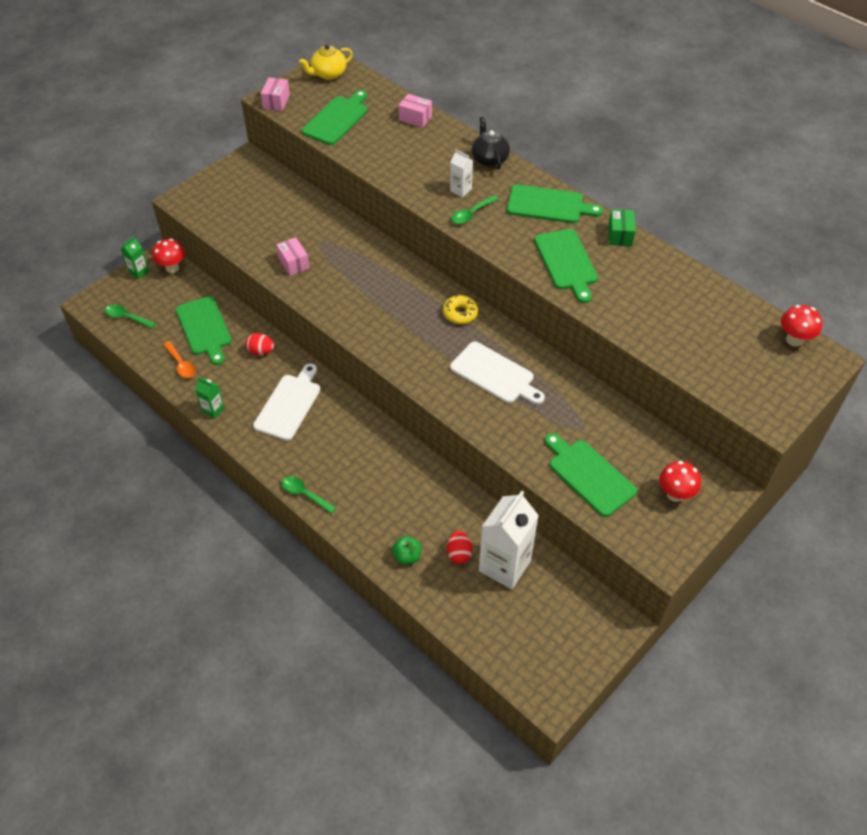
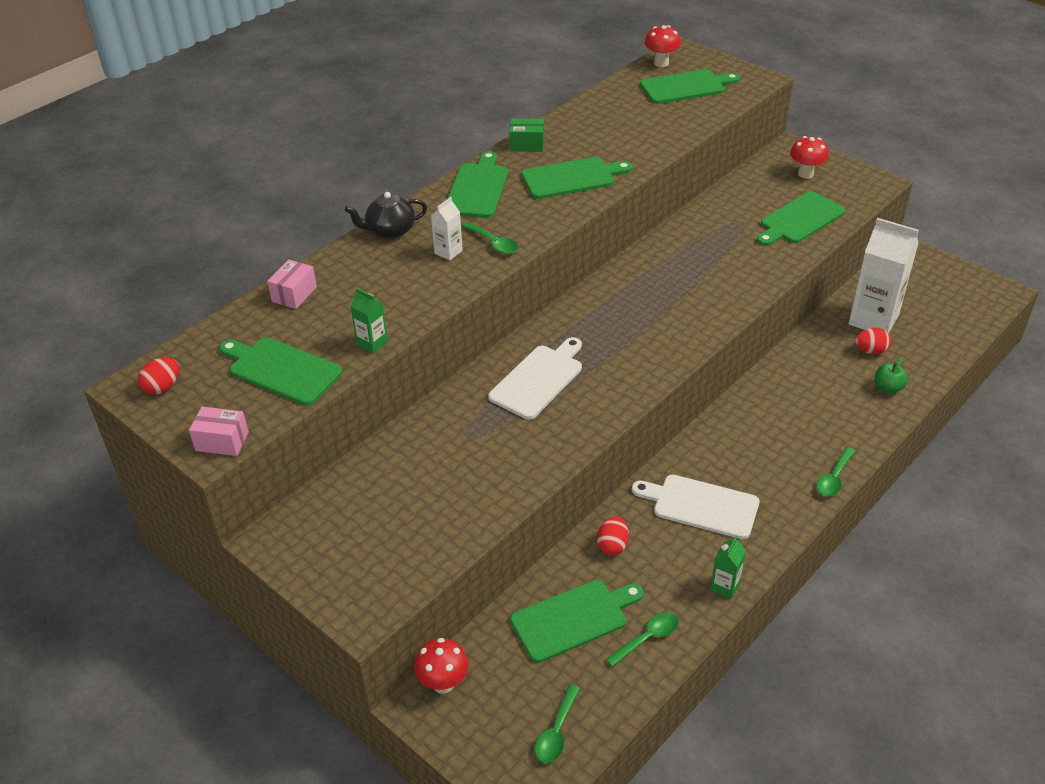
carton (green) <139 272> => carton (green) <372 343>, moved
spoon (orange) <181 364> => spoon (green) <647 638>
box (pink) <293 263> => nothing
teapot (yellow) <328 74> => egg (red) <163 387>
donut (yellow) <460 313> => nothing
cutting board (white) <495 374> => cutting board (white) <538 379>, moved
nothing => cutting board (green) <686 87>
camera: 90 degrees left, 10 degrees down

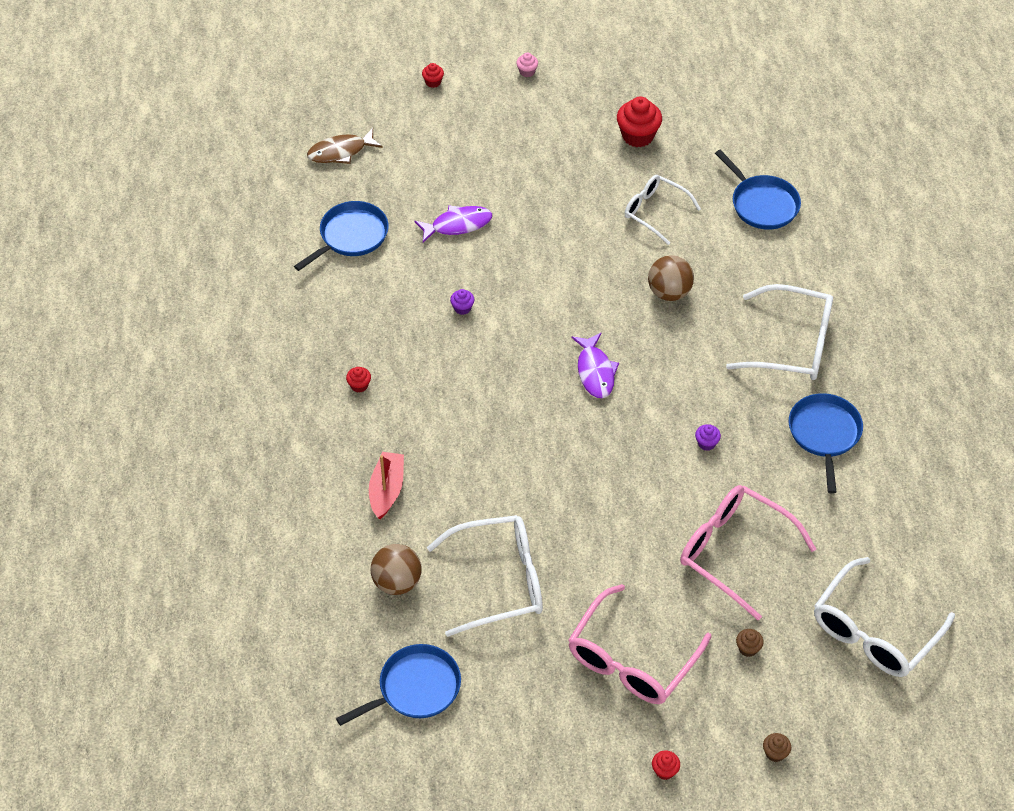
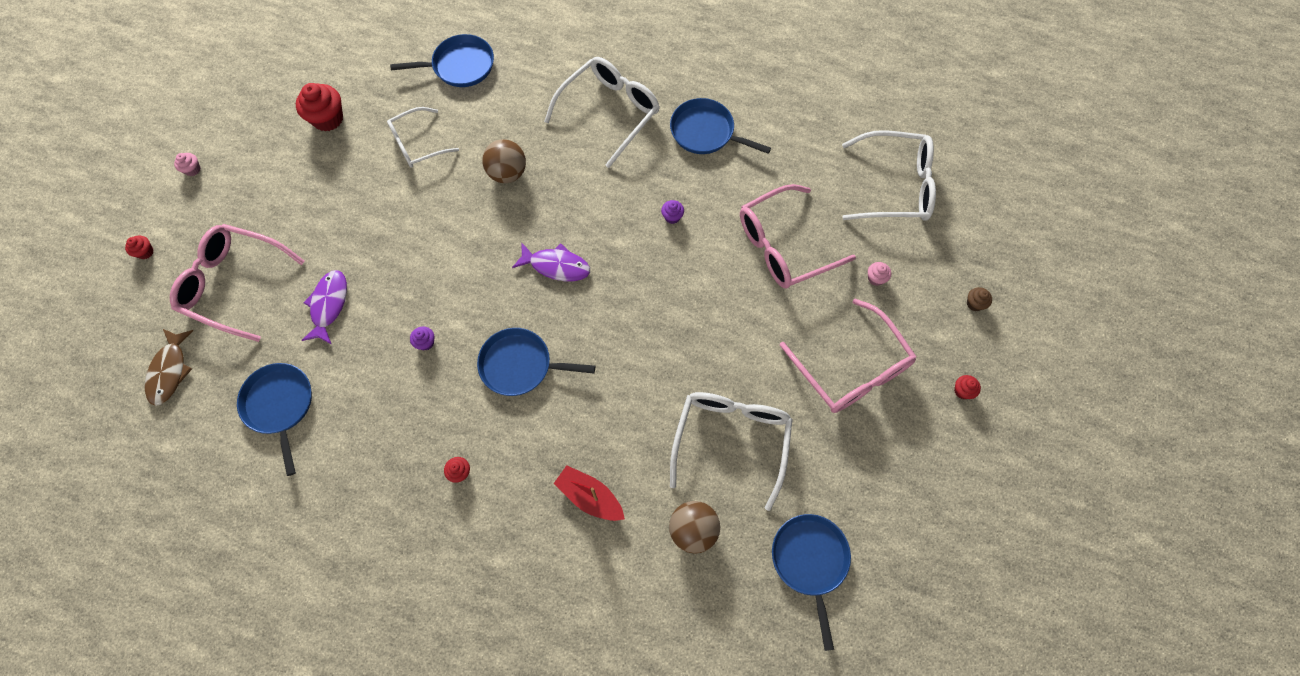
cupcake (brown) <748 648> => cupcake (pink) <875 278>
glasses (white) <874 631> => glasses (white) <895 186>, 60 degrees counterclockwise
nothing => glasses (pink) <234 284>
nothing => pan (blue) <520 365>
camera: 65 degrees left, 15 degrees up

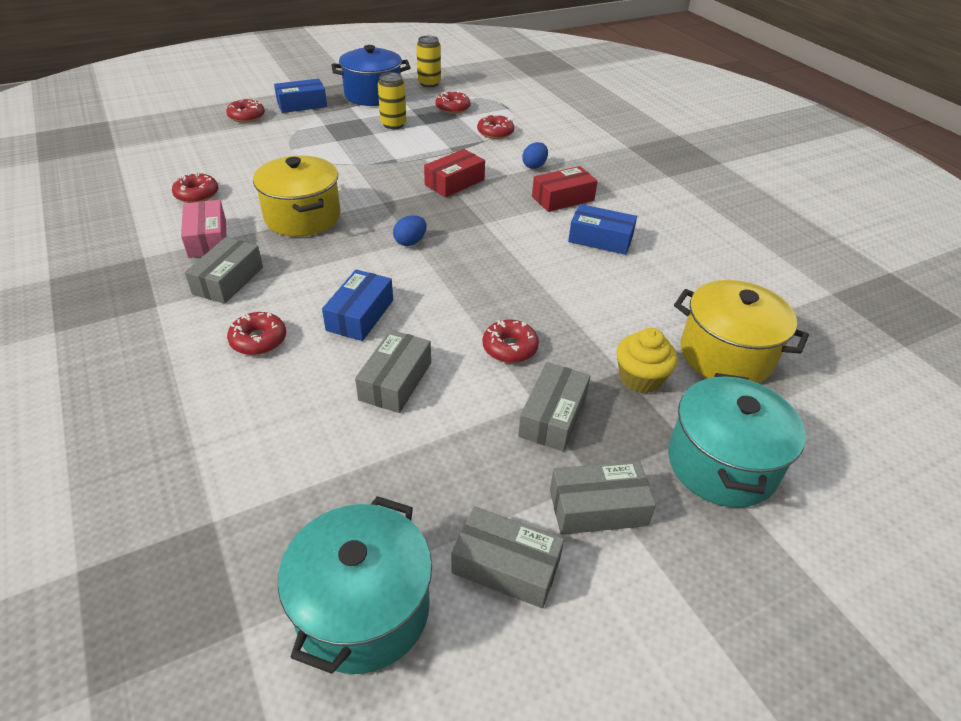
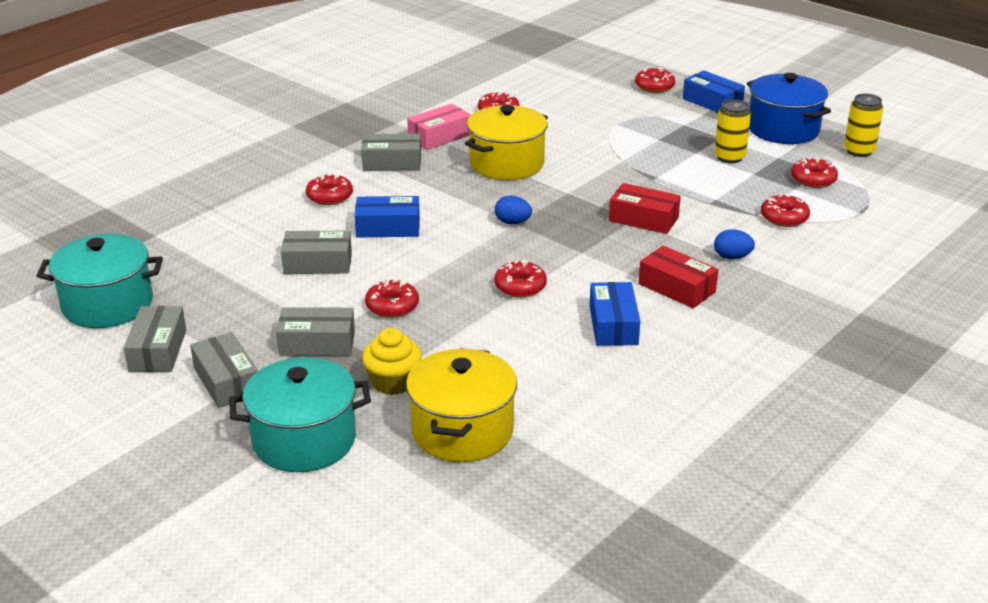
nothing => donut (red) <520 286>
camera: 70 degrees right, 10 degrees down

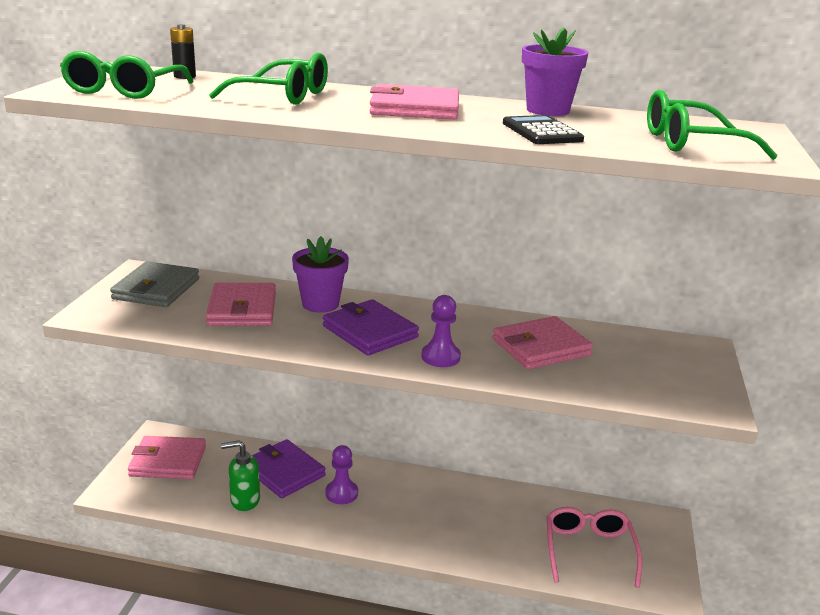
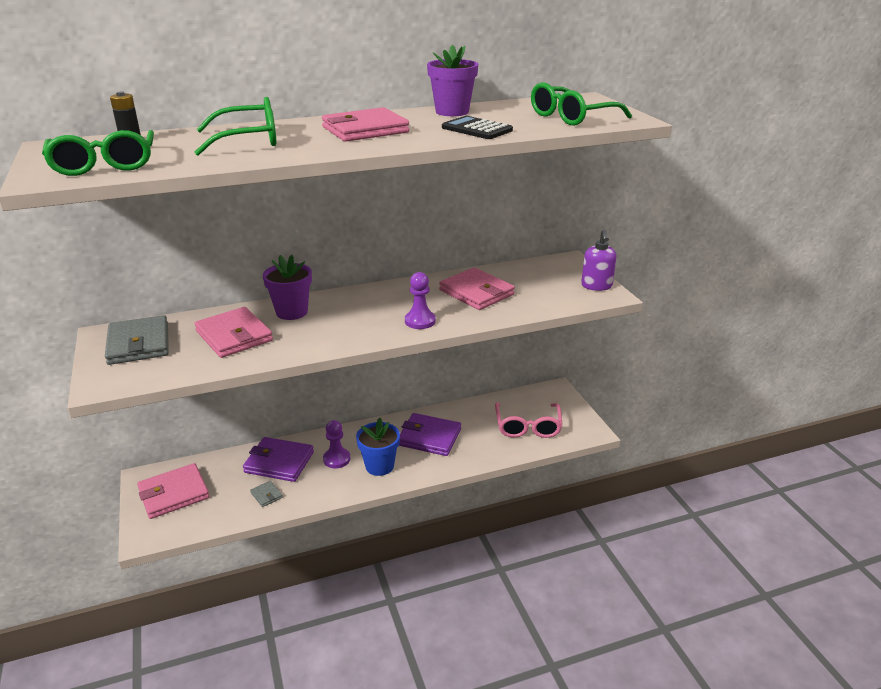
soap dispenser (green) <244 500> => wallet (grey) <266 495>
wallet (purple) <370 332> => wallet (purple) <429 437>, moved
wallet (pink) <541 347> => wallet (pink) <476 292>, 75 degrees counterclockwise
glasses (pink) <589 550> => glasses (pink) <528 427>, 150 degrees counterclockwise
nothing => flower pot (blue) <379 466>
nothing => soap dispenser (purple) <596 286>
camera: 30 degrees left, 5 degrees up

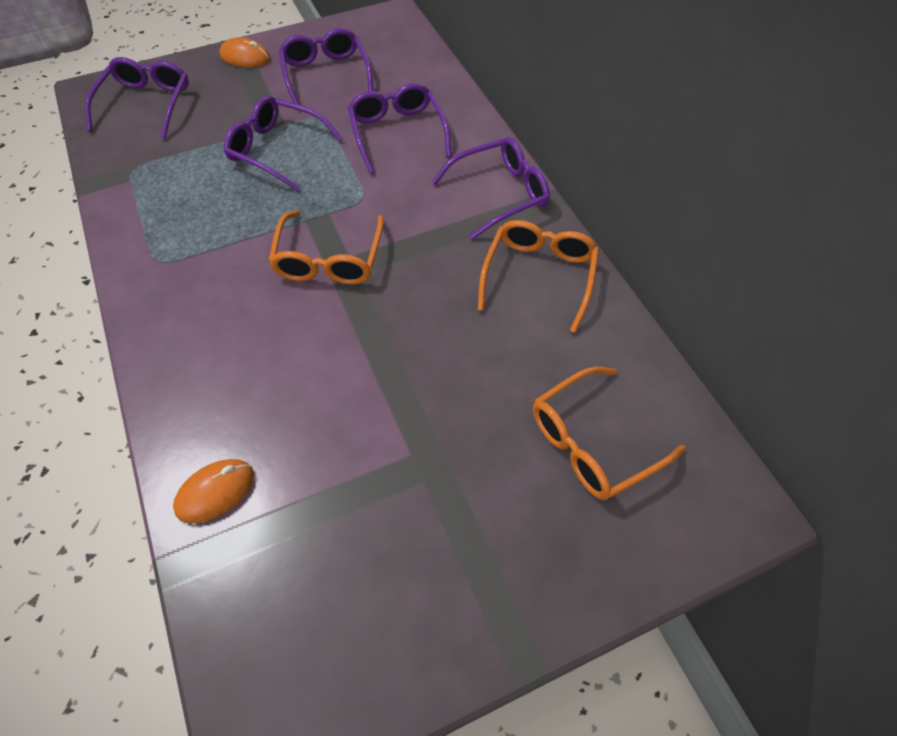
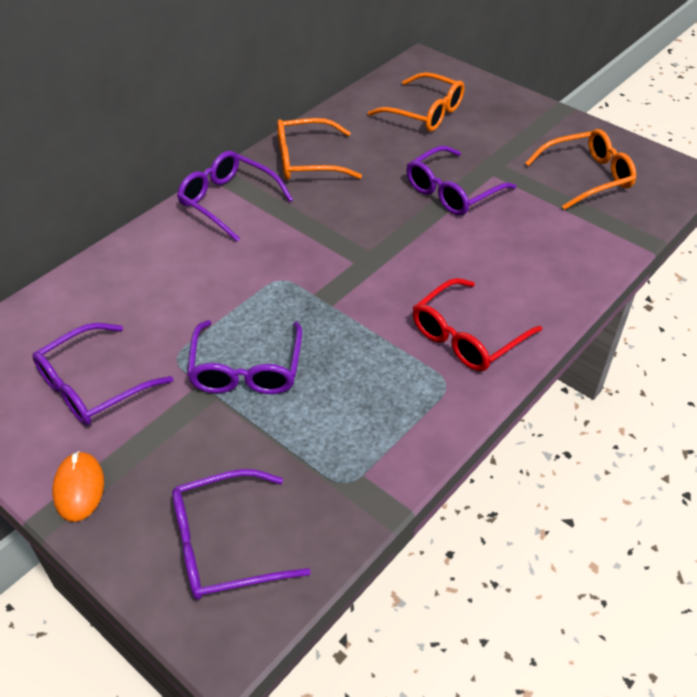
mouse (orange) <215 492> => nothing
glasses (orange) <329 259> => glasses (orange) <586 177>, moved
glasses (purple) <397 133> => glasses (purple) <452 191>, moved
nothing => glasses (red) <467 336>
camera: 115 degrees left, 10 degrees down

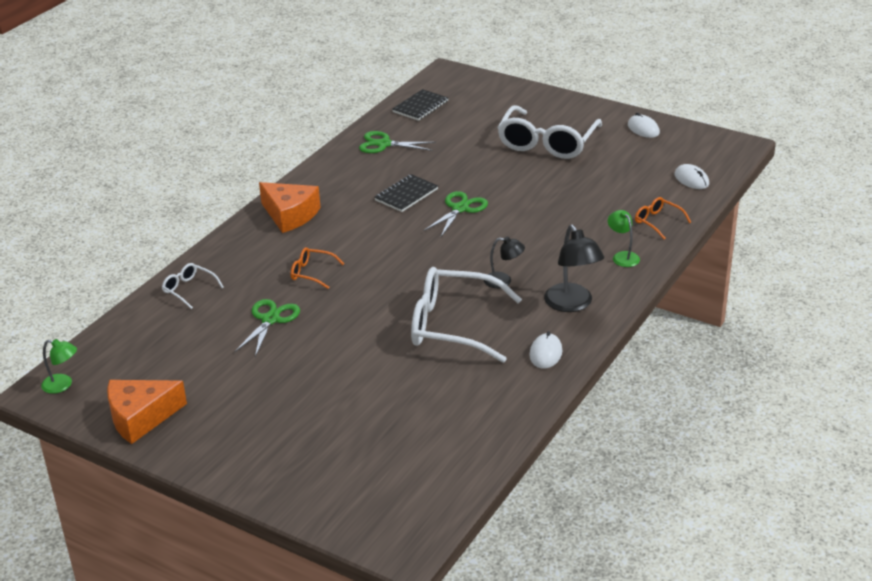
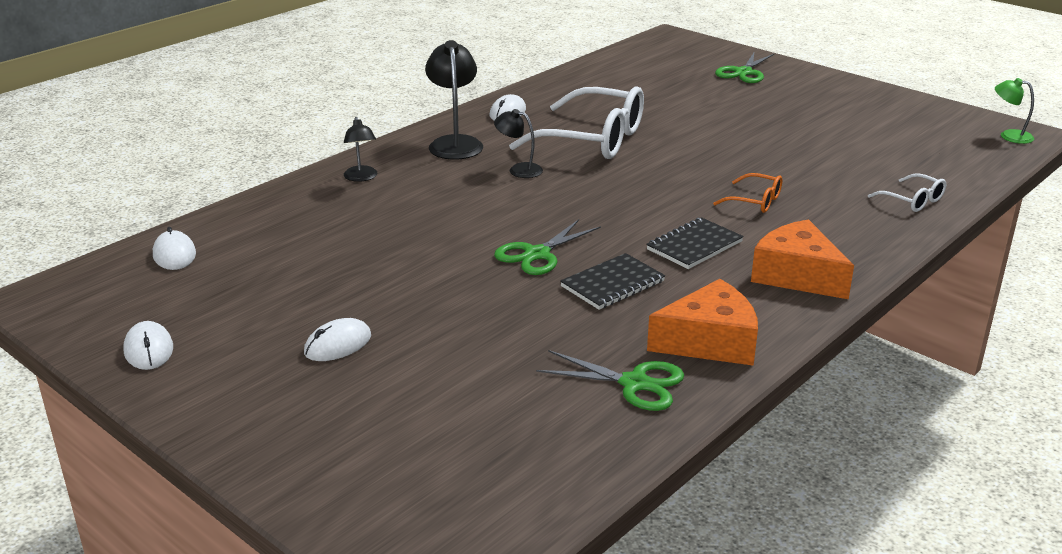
cheese (orange) <140 417> => cheese (orange) <710 342>, moved
scissors (green) <270 319> => scissors (green) <743 72>, moved
notebook (black) <420 106> => notebook (black) <694 246>, moved
glasses (white) <547 143> => mouse (white) <338 344>
lamp (green) <622 256> => lamp (black) <361 177>
glasses (orange) <657 222> => nothing
camera: 170 degrees left, 5 degrees down

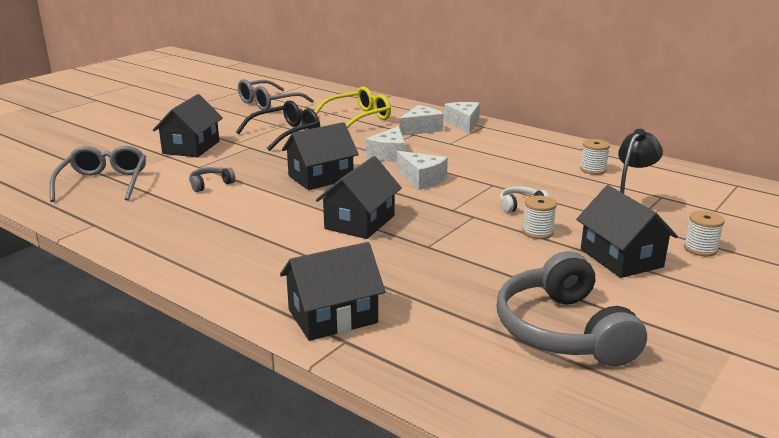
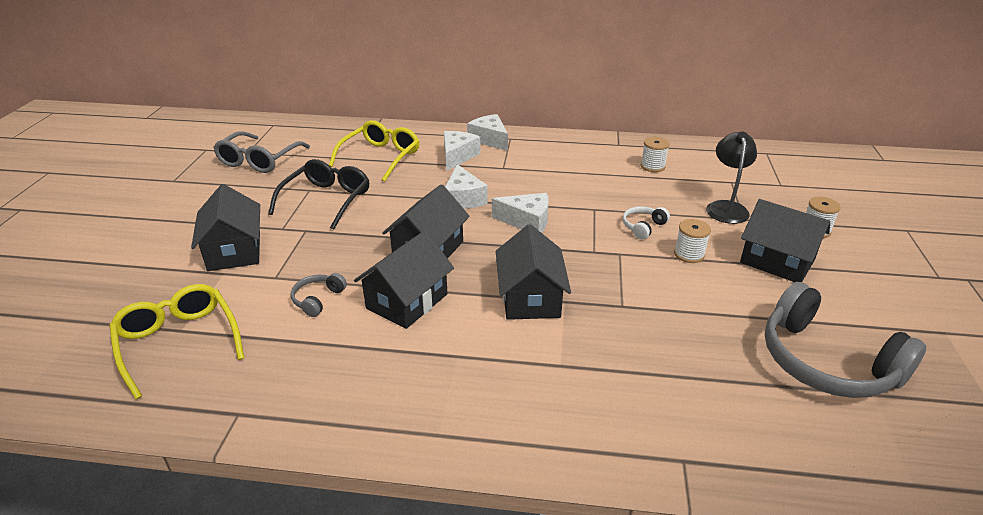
glasses (grey) <104 183> => glasses (yellow) <178 342>
house (black) <332 316> => house (black) <407 301>, moved
camera: 30 degrees left, 10 degrees up

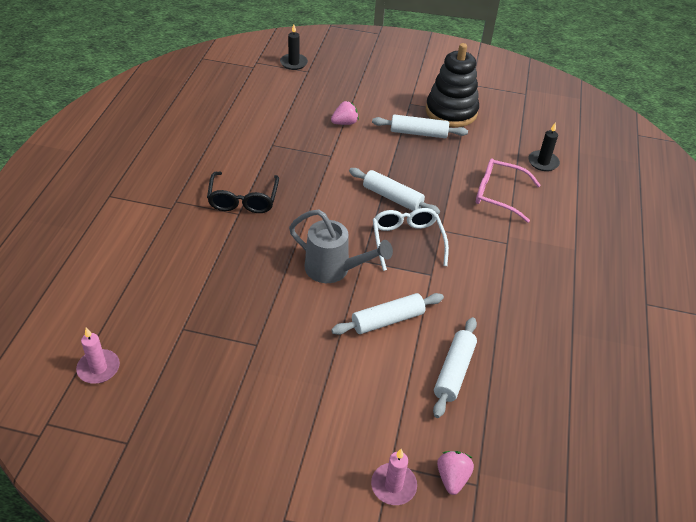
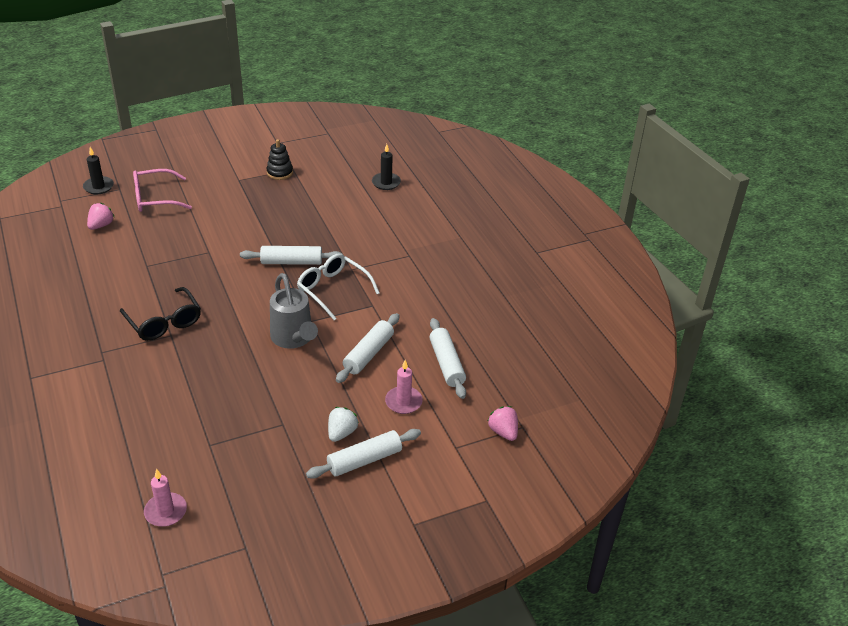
watering can (grey) <334 270> => watering can (grey) <294 339>, 75 degrees clockwise
strawberry (pink) <344 123> => strawberry (pink) <101 225>, moved
candle (pink) <393 485> => candle (pink) <403 402>, moved
rolling pin (white) <418 133> => rolling pin (white) <364 460>, moved
stacking toy (black) <451 112> => stacking toy (black) <280 172>, x0.51
glasses (pink) <499 195> => glasses (pink) <155 198>, moved
nothing => strawberry (white) <341 433>
camera: 35 degrees left, 5 degrees down

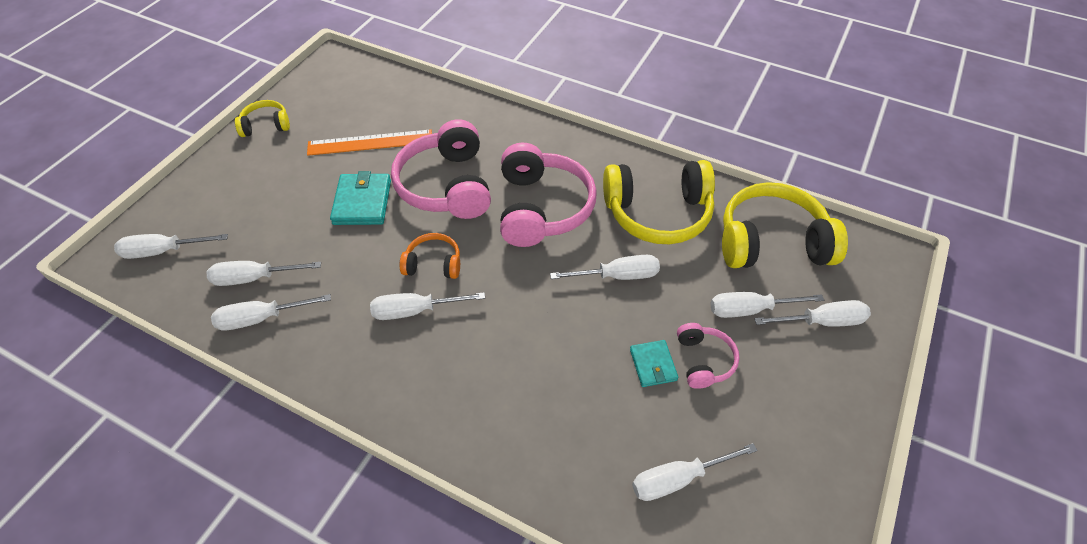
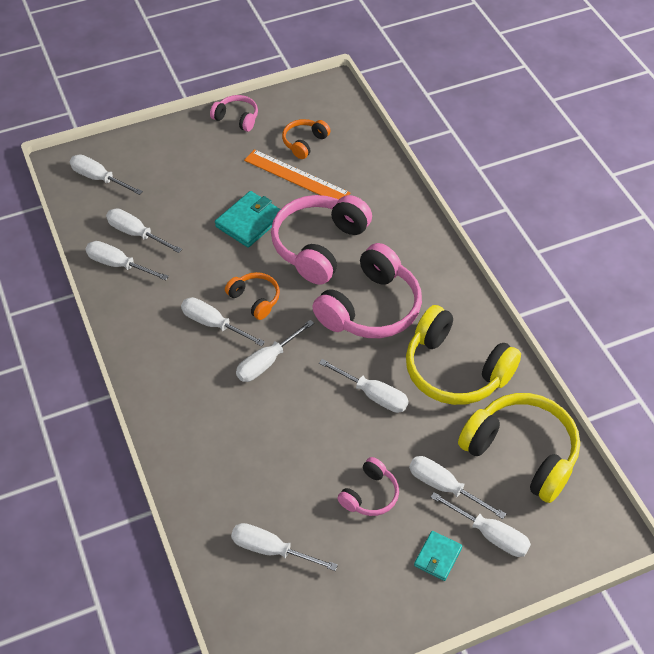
headphones (yellow) <266 125> => headphones (pink) <237 118>
wallet (turquoise) <653 365> => wallet (turquoise) <437 557>, moved
nothing => screwdriver (white) <267 362>
nothing => headphones (orange) <304 143>
camera: 40 degrees right, 0 degrees up

